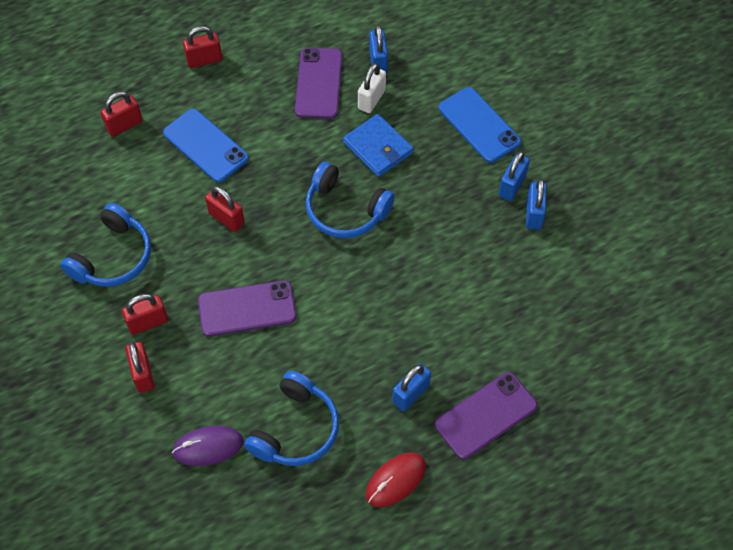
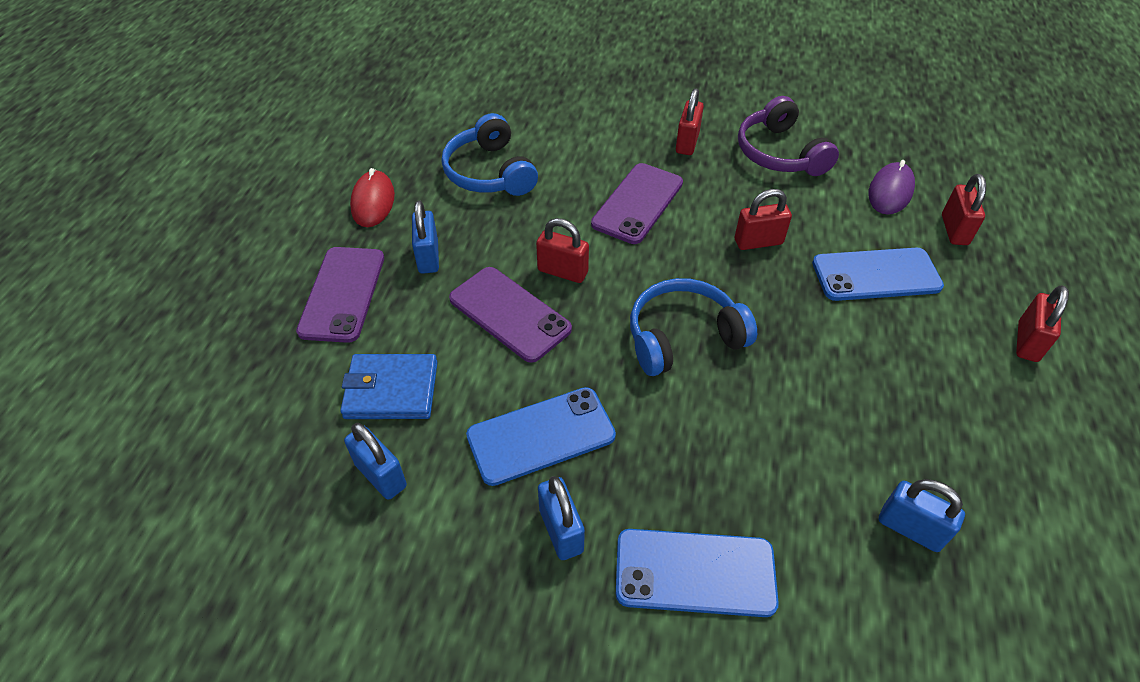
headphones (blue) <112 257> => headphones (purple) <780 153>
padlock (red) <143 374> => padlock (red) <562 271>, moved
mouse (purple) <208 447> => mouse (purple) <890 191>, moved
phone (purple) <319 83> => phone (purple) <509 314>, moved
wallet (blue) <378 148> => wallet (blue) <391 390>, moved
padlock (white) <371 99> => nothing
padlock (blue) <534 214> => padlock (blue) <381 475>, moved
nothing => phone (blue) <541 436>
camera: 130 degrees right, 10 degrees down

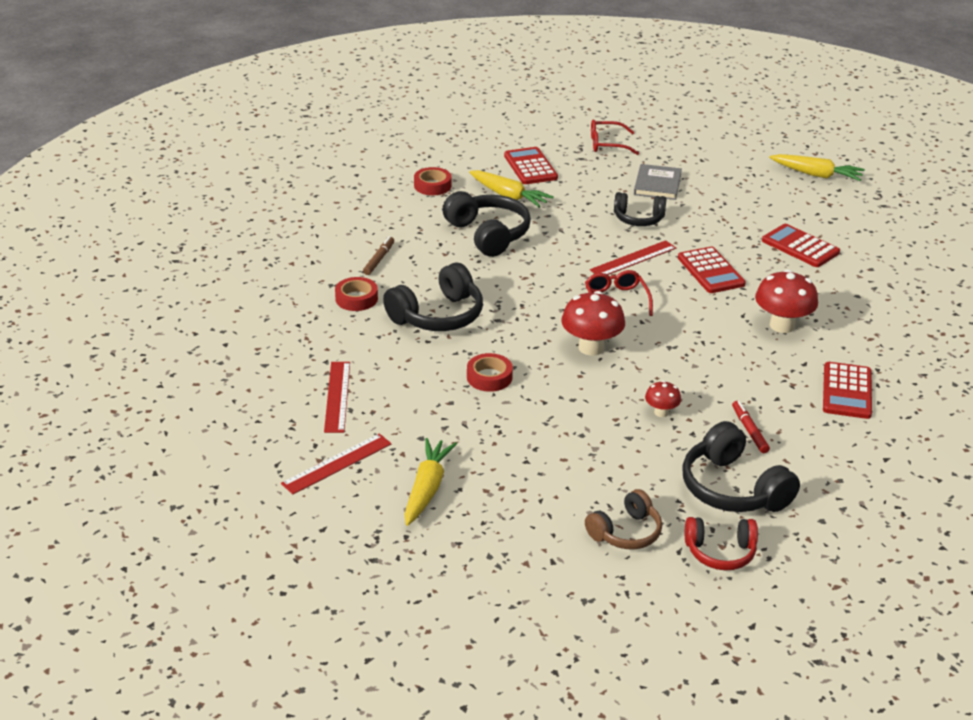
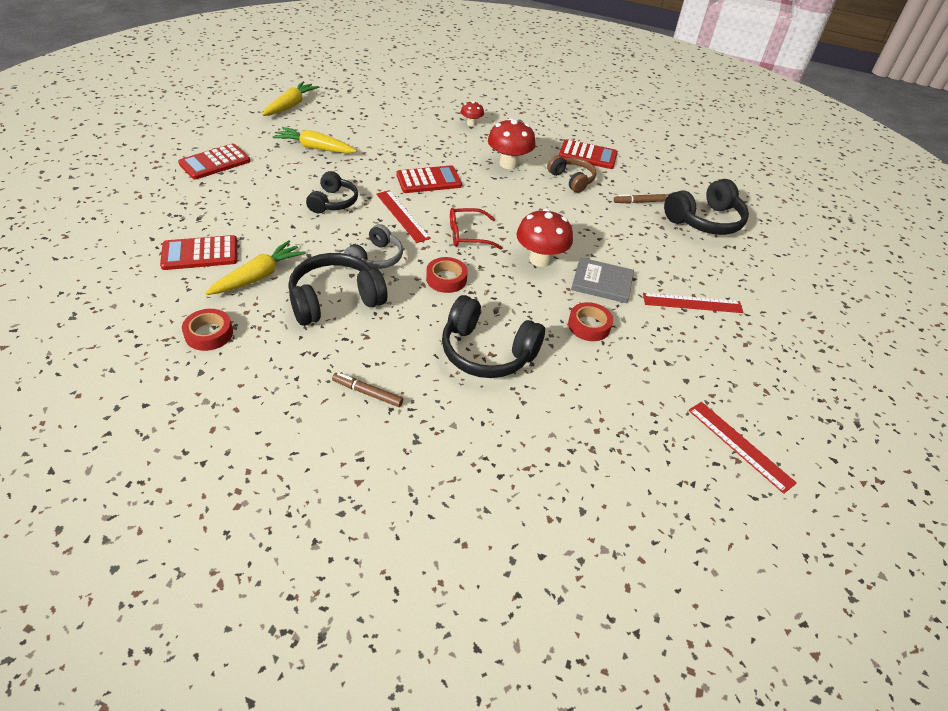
ruler (red) <337 396> => ruler (red) <692 303>, moved
tape (red) <356 299> => tape (red) <446 279>, moved
headphones (black) <438 316> => headphones (black) <487 352>, 150 degrees clockwise
carrot (yellow) <427 488> => carrot (yellow) <315 148>, moved
headphones (brown) <626 532> => headphones (brown) <571 180>, moved
glasses (red) <607 144> => nothing
book (grey) <657 184> => book (grey) <602 282>, moved
mushroom (red) <661 412> => mushroom (red) <471 123>, moved
headphones (red) <720 552> => nothing
marker (red) <749 430> => marker (brown) <639 202>
calculator (red) <800 247> => calculator (red) <215 162>, moved
nothing => headphones (grey) <376 258>
camera: 90 degrees left, 10 degrees up

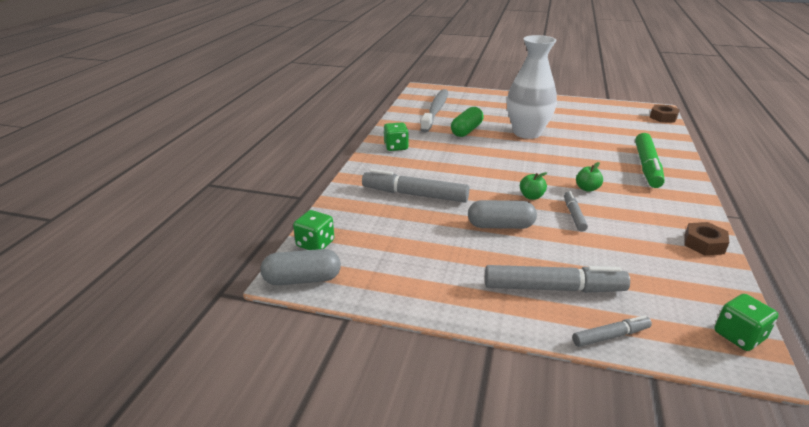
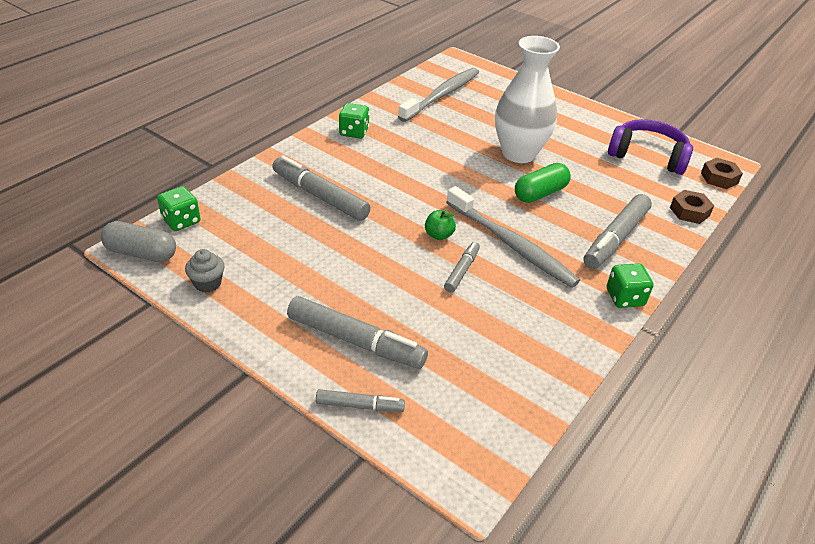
capsule (green) <466 130> => capsule (green) <540 193>, moved
capsule (grey) <500 226> => nothing
apple (green) <587 188> => toothbrush (grey) <511 244>
marker (green) <647 166> => marker (grey) <616 238>
nut (brown) <704 244> => nut (brown) <689 211>, moved
dice (green) <738 336> => dice (green) <625 298>, moved
nothing => cupcake (grey) <207 283>
nothing => headphones (purple) <647 156>
camera: 20 degrees right, 10 degrees up

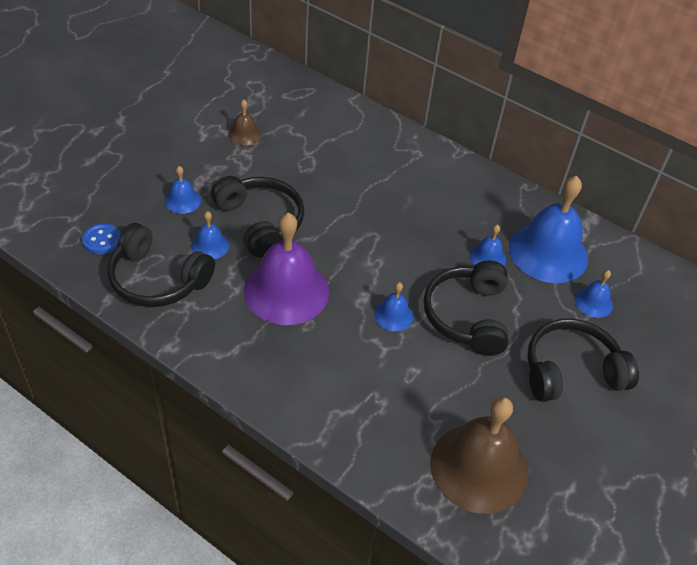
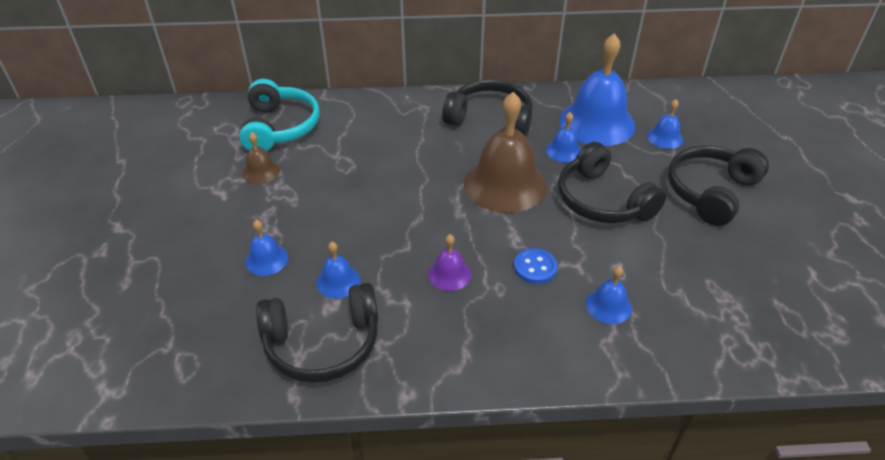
button (blue) <102 240> => button (blue) <535 267>, moved
headphones (black) <260 222> => headphones (black) <490 119>, moved
bell (purple) <286 291> => bell (purple) <449 274>, x0.46
bell (blue) <393 315> => bell (blue) <608 306>, moved
bell (brown) <479 467> => bell (brown) <505 184>, moved
nothing => headphones (turquoise) <280 127>
camera: 35 degrees left, 5 degrees down

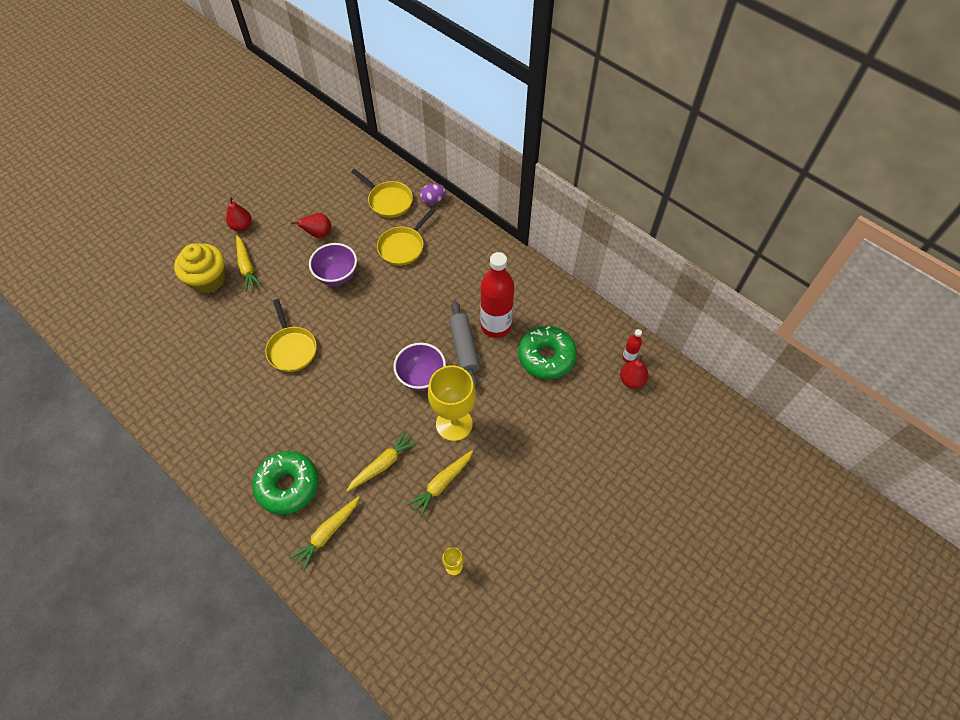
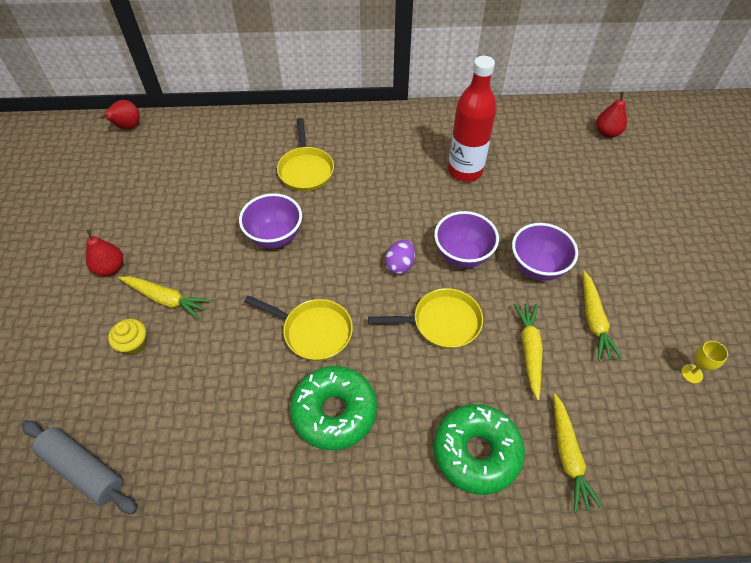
cupcake (yellow) <208 279> => cupcake (yellow) <134 344>, x0.52
pear (red) <318 234> => pear (red) <128 127>, moved
pan (yellow) <388 201> => pan (yellow) <442 322>, moved
egg (purple) <433 200> => egg (purple) <400 265>, moved
goblet (yellow) <454 424> => bowl (purple) <537 267>
rolling pin (grey) <464 348> => rolling pin (grey) <83 470>, moved
donut (green) <546 357> => donut (green) <334 412>, moved
bottle (red) <628 357> => nothing
camera: 45 degrees left, 5 degrees down

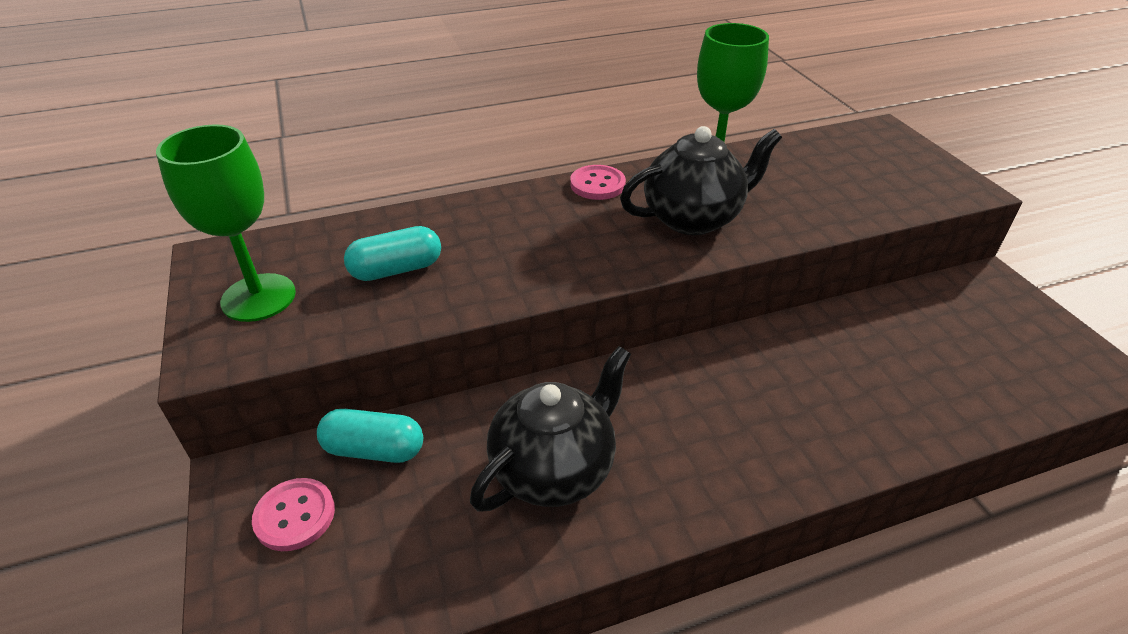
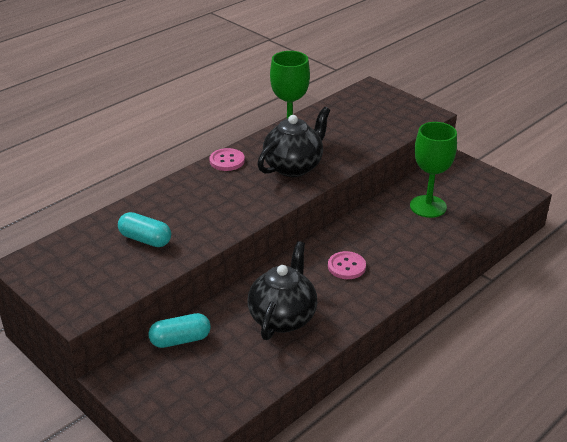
goblet (green) <258 297> => goblet (green) <428 206>, moved
button (pink) <295 516> => button (pink) <346 266>, moved
capsule (turquoise) <396 270> => capsule (turquoise) <145 239>, 75 degrees clockwise
camera: 25 degrees left, 5 degrees down

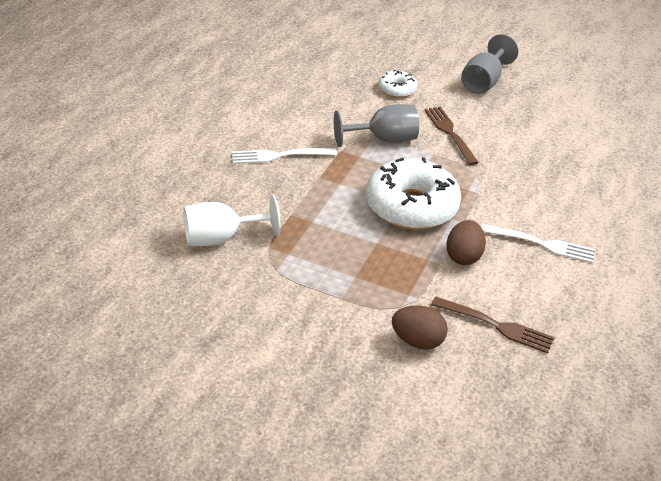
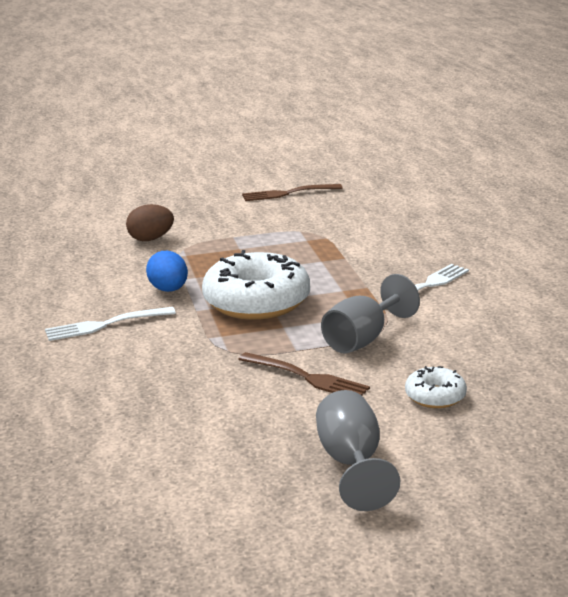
goblet (white) <221 238> => nothing
fork (brown) <495 325> => fork (brown) <288 193>, moved
egg (brown) <463 256> => egg (blue) <169 290>
camera: 145 degrees right, 15 degrees down

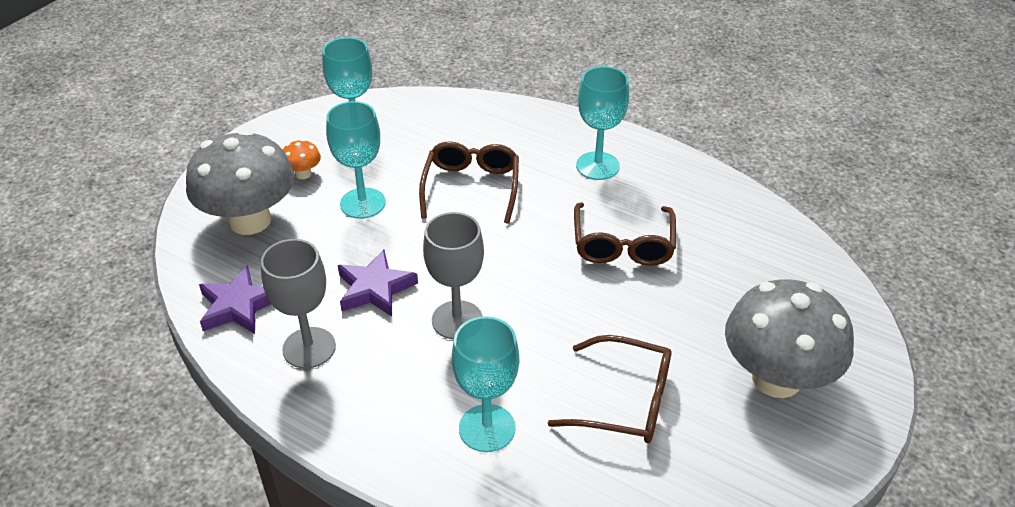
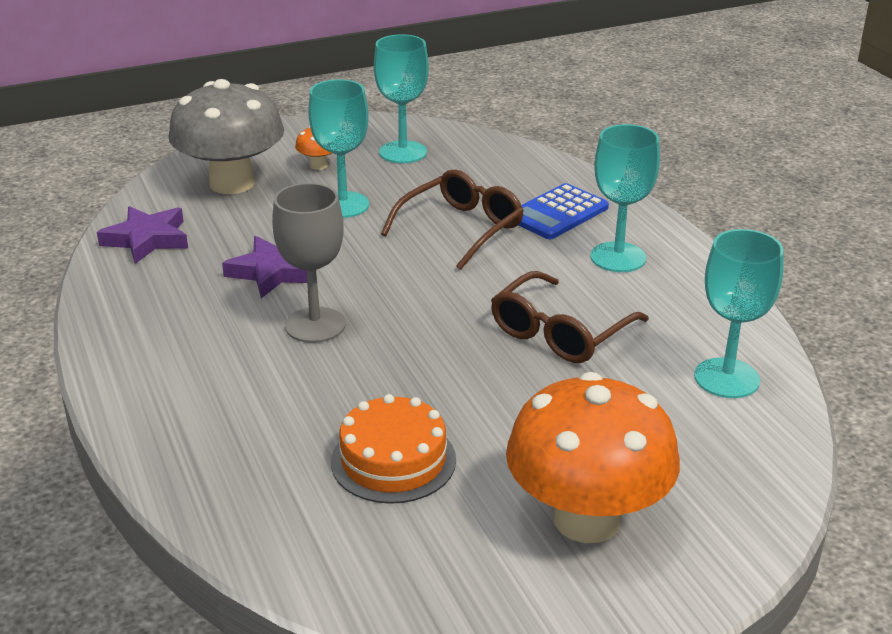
goblet (grey) <309 348> => nothing
goblet (turquoise) <487 428> => goblet (turquoise) <726 378>, moved
glasses (brown) <625 401> => cake (orange) <393 460>
mushroom (grey) <776 378> => mushroom (orange) <587 519>
nothing => calculator (blue) <557 213>
camera: 35 degrees right, 10 degrees down

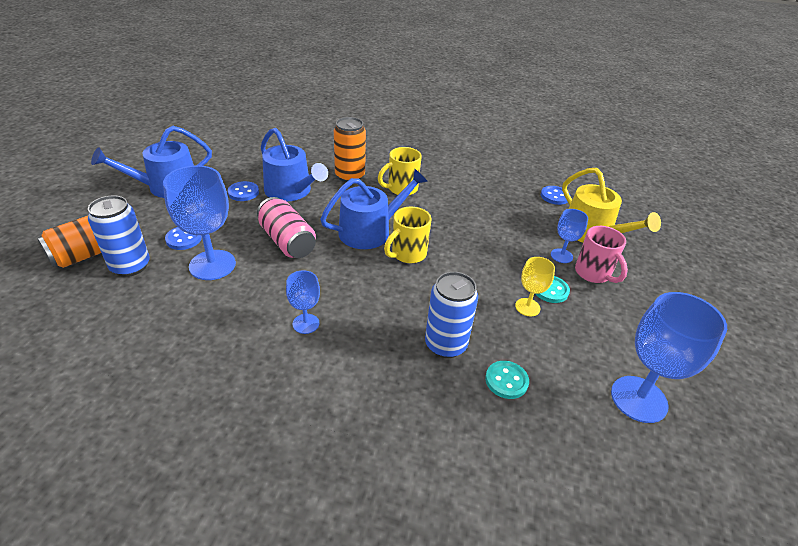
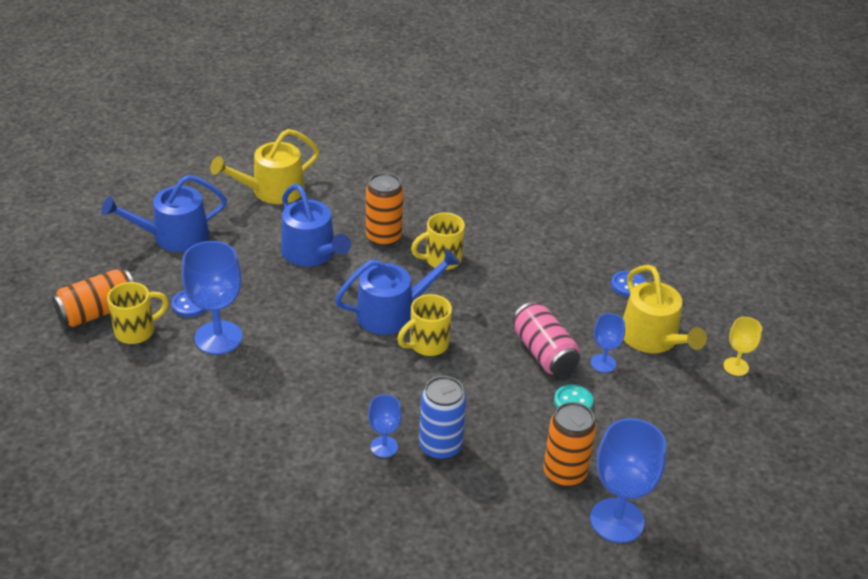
can (blue) <130 266> => mug (yellow) <136 331>
button (blue) <243 192> => nothing
can (pink) <287 241> => can (pink) <544 353>, moved
goblet (blue) <306 323> => goblet (blue) <384 447>, moved
button (turquoise) <506 381> => nothing
goblet (yellow) <527 307> => goblet (yellow) <736 366>, moved
mug (pink) <593 273> => nothing
nothing => watering can (yellow) <272 191>
nothing => can (orange) <564 473>
camera: 10 degrees right, 0 degrees up

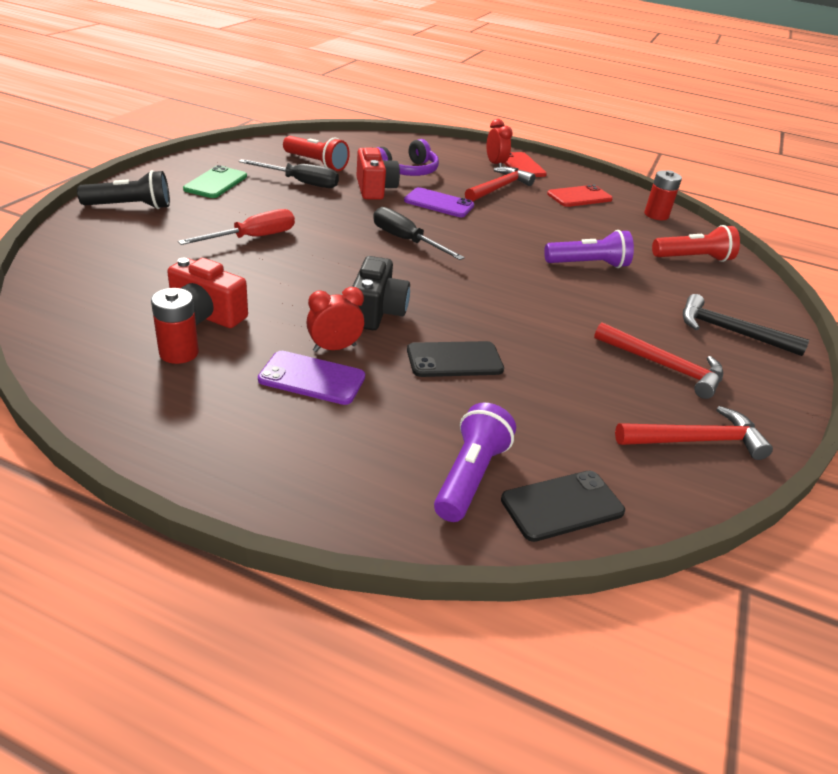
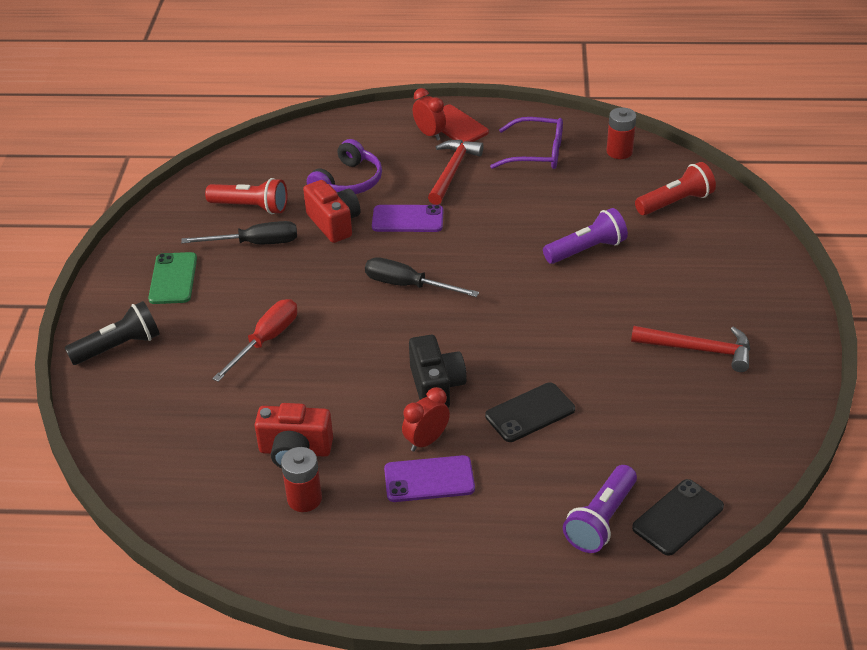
flashlight (purple) <470 476> => flashlight (purple) <601 520>, 150 degrees counterclockwise
phone (red) <579 197> => glasses (purple) <536 153>
hammer (red) <696 440> => nothing
hammer (black) <730 331> => nothing
camera: 15 degrees left, 5 degrees up

